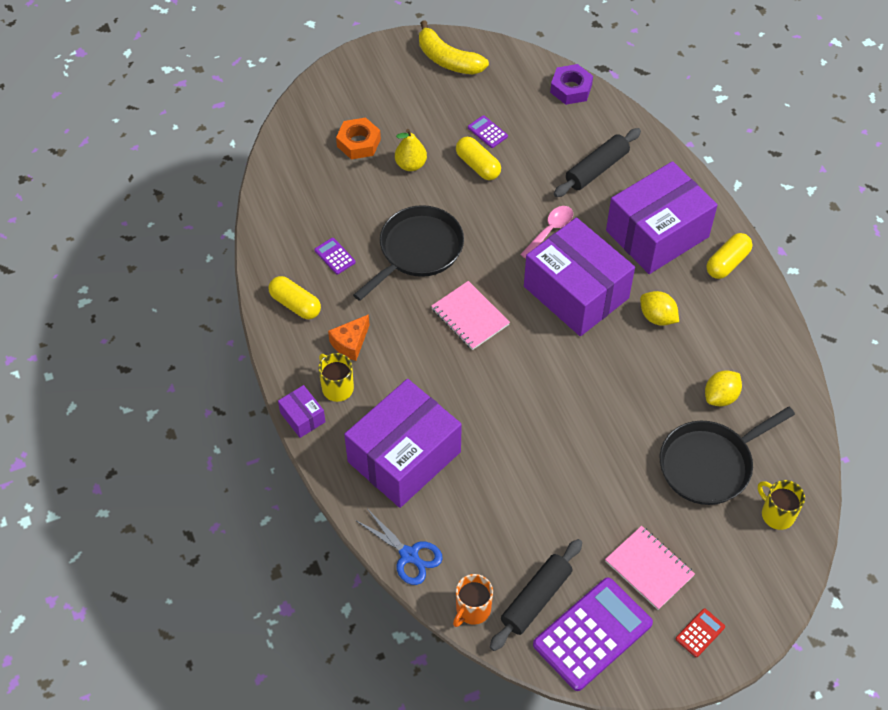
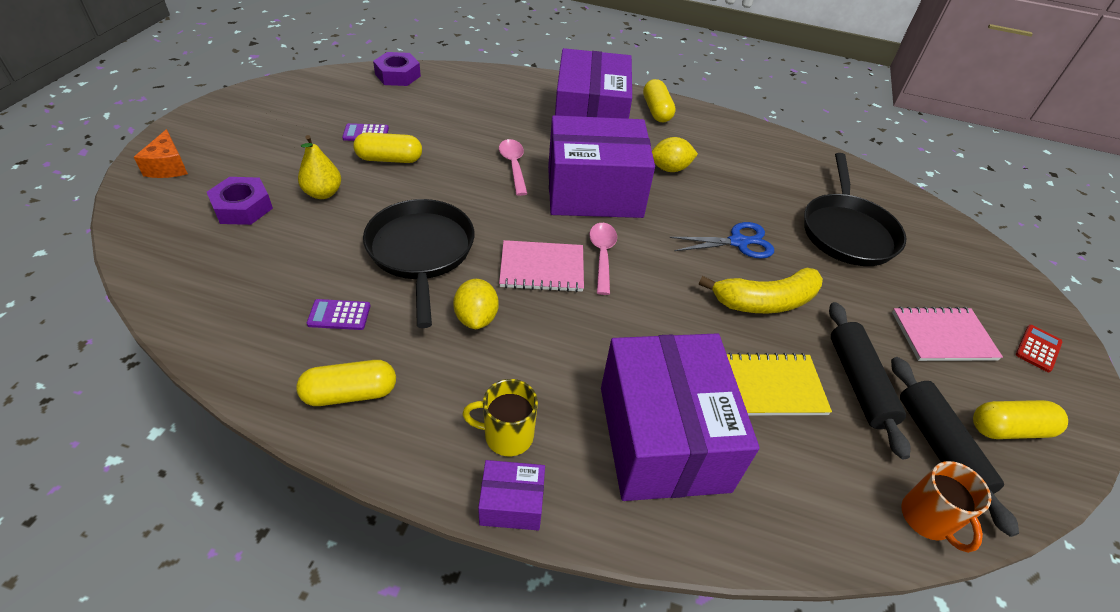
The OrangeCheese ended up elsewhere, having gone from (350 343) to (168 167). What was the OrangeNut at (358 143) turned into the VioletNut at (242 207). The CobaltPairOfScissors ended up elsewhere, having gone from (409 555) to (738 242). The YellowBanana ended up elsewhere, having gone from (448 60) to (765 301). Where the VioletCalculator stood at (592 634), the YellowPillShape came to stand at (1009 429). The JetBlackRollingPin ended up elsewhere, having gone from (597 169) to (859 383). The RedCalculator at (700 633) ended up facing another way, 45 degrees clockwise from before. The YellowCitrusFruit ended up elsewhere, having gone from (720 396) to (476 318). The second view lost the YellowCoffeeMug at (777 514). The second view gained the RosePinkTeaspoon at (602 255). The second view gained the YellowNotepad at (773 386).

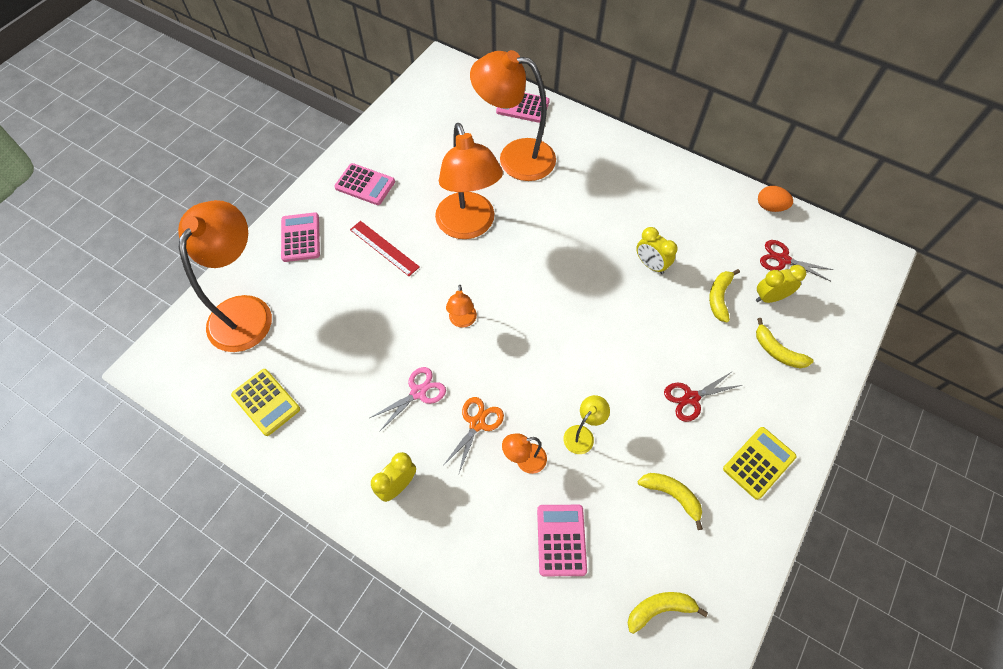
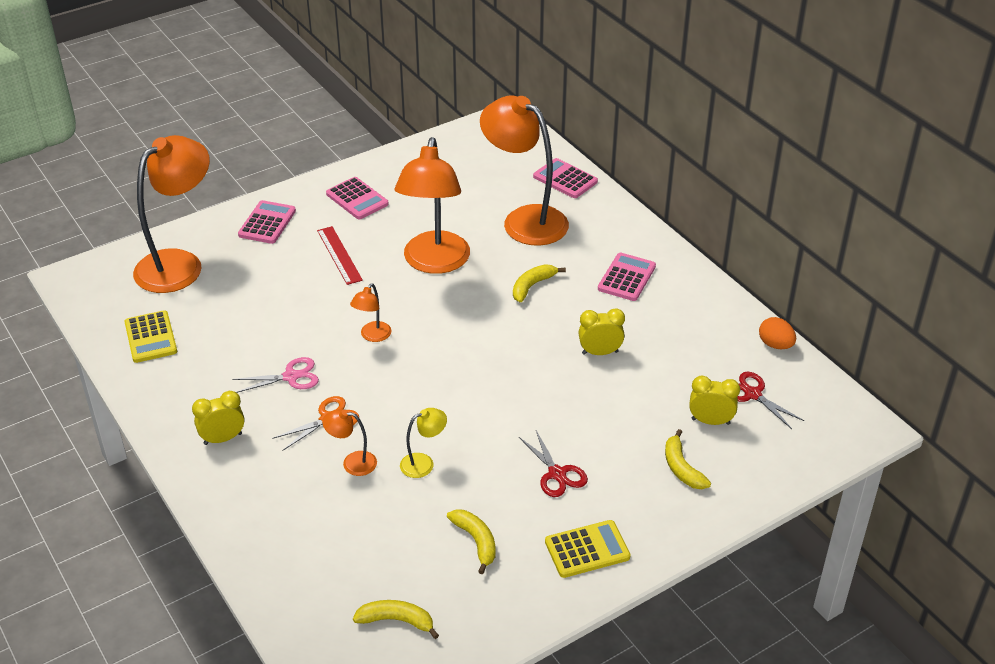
The RosePinkCalculator ended up elsewhere, having gone from (561 540) to (627 278). The YellowAlarmClock at (650 265) ended up facing another way, 105 degrees clockwise from before. The RedPairOfScissors at (691 398) ended up facing another way, 120 degrees counterclockwise from before. The YellowBanana ended up elsewhere, having gone from (719 297) to (532 286).

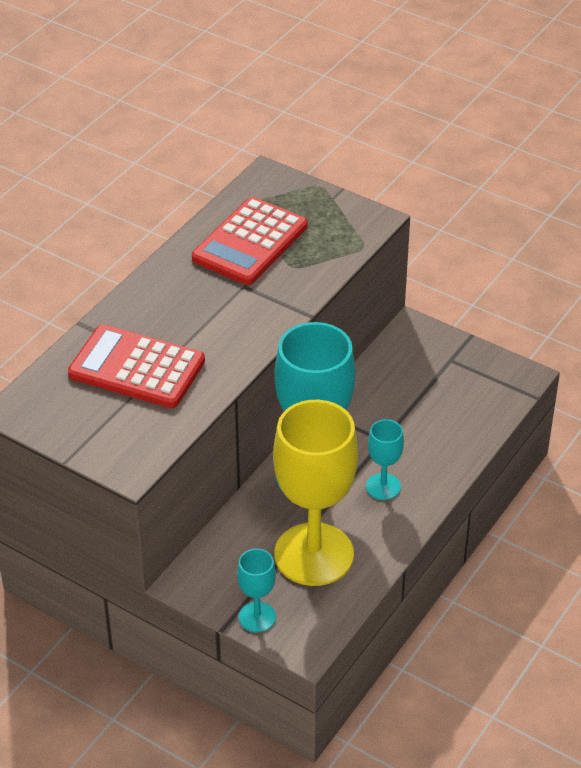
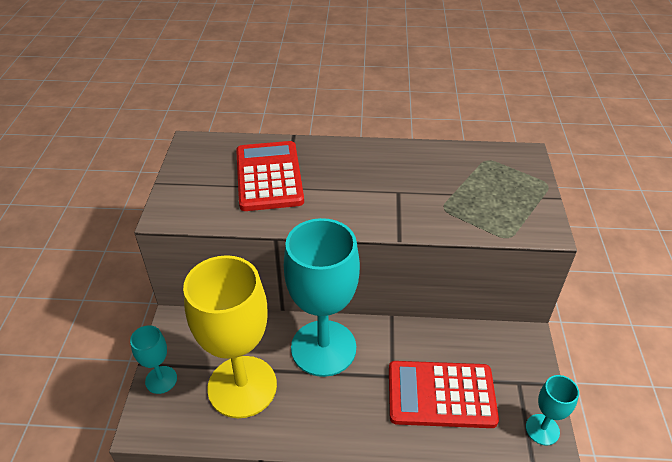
The RedCalculator ended up elsewhere, having gone from (250 242) to (441 394). The TealChalice ended up elsewhere, having gone from (383 486) to (542 429).

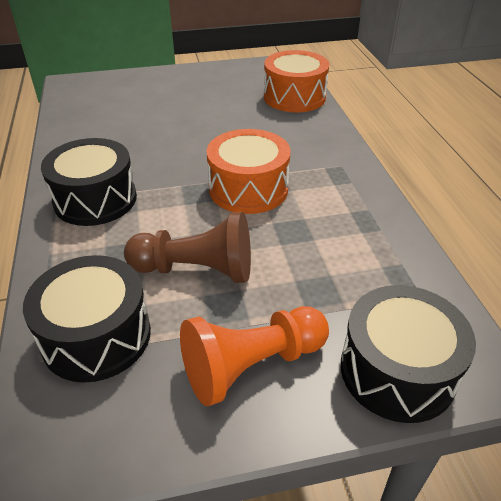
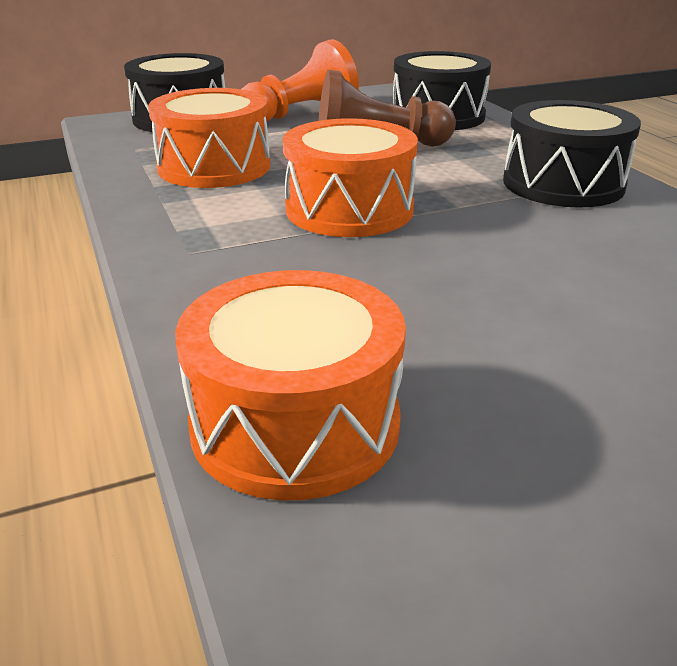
The second view gained the OrangeToyDrum at (214 167).

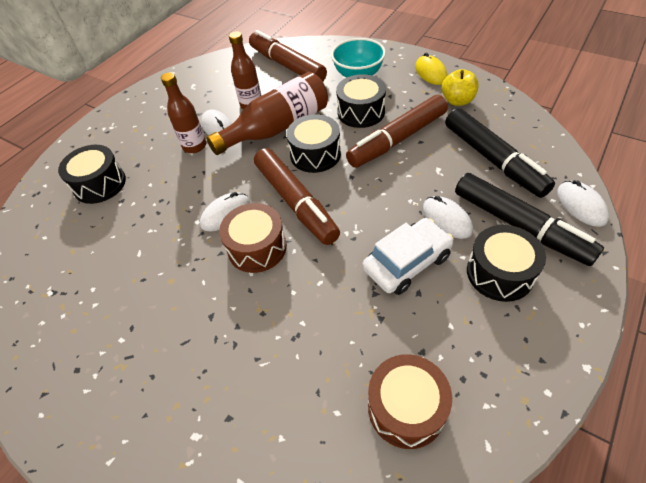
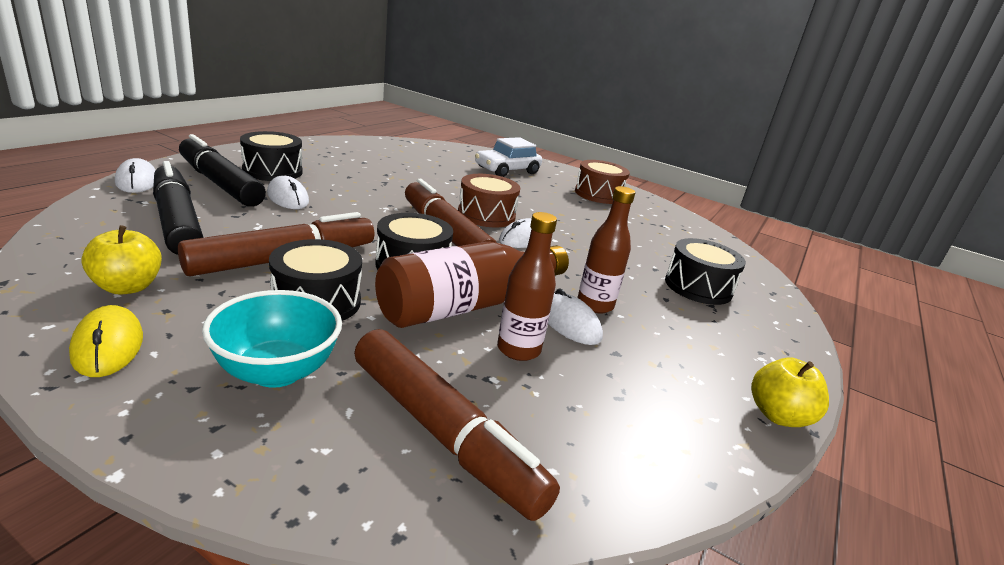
The PureWhiteToyCar ended up elsewhere, having gone from (407 262) to (507 170). The RussetToyDrum ended up elsewhere, having gone from (406 408) to (598 194). The second view gained the YellowToyApple at (778 415).

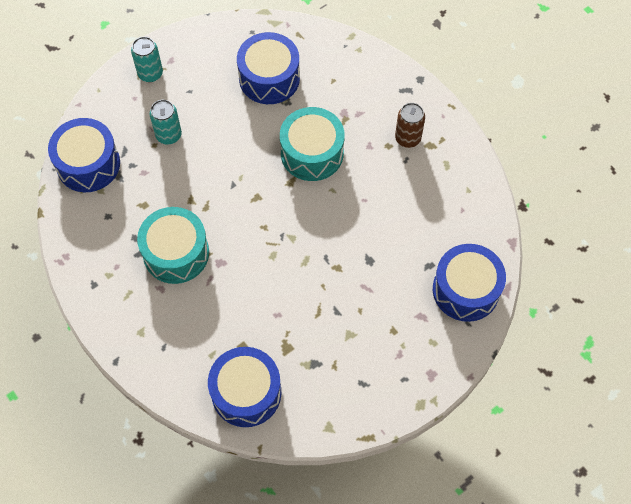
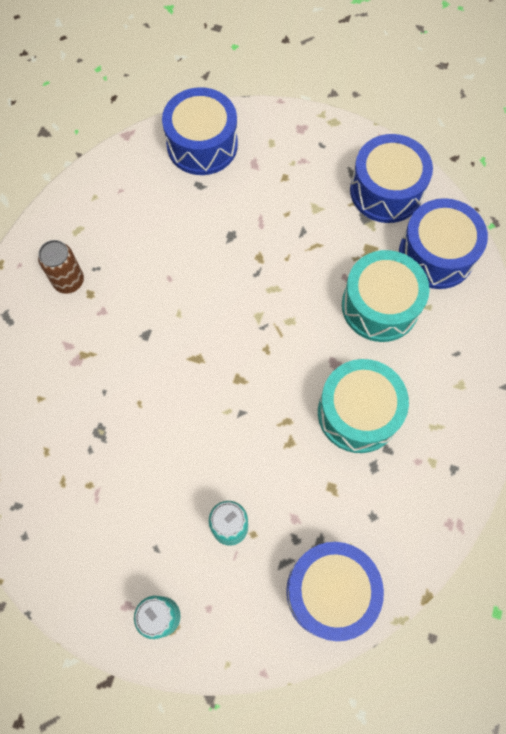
The CobaltToyDrum ended up elsewhere, having gone from (269 78) to (386 191). The TealToyDrum ended up elsewhere, having gone from (312 153) to (380 306).

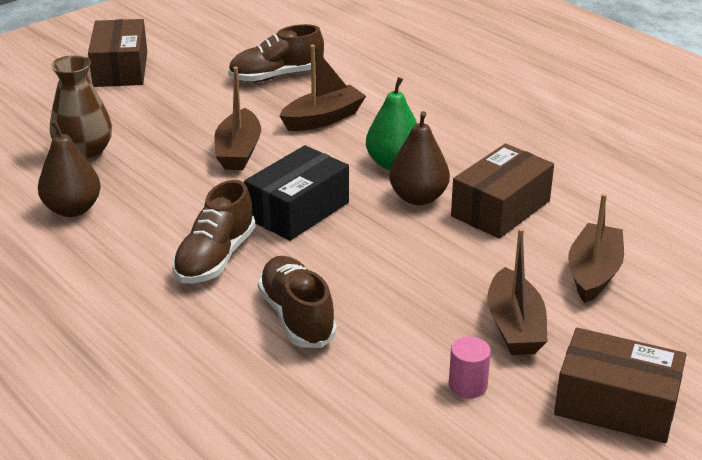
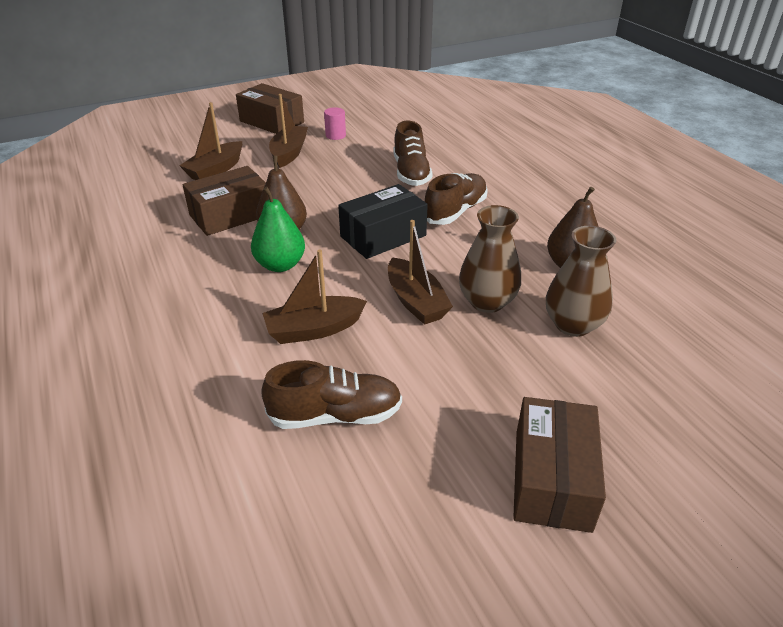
The RussetSailboat at (238 151) ended up facing another way, 135 degrees clockwise from before. The second view gained the RussetTallVase at (487 302).

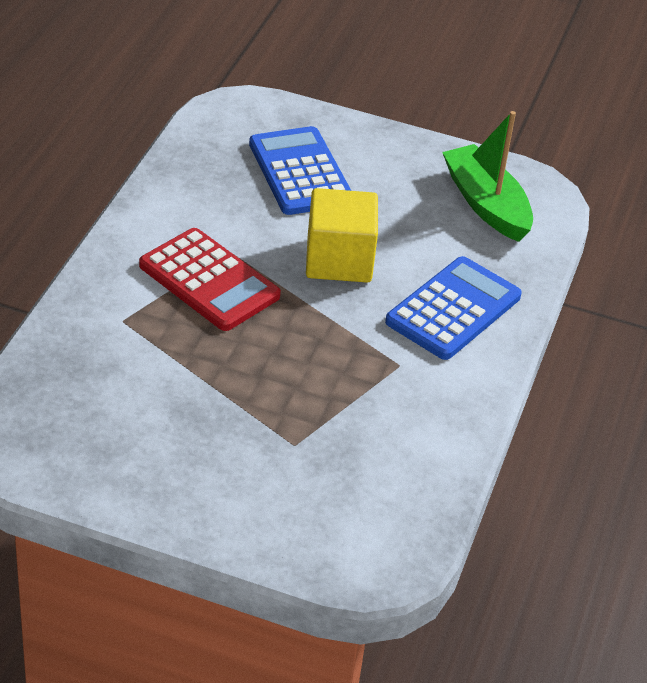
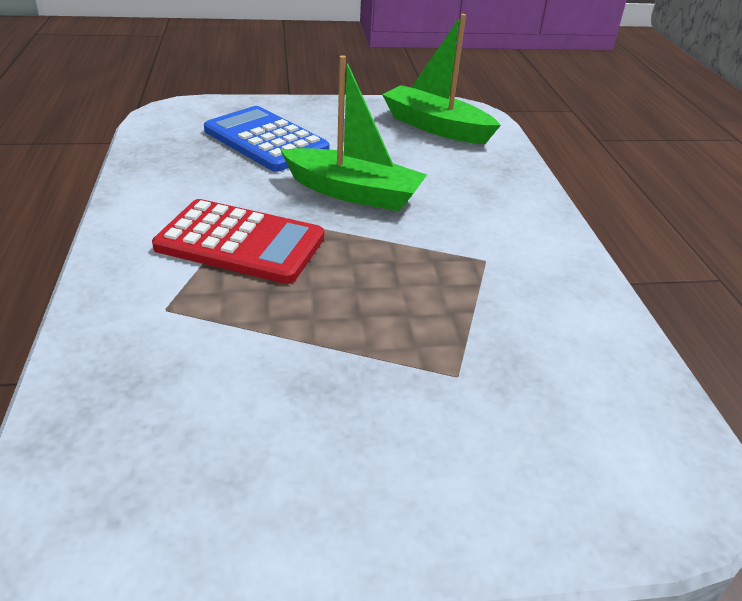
Where the YellowSolidCube stood at (339 260), the EmeraldSailboat came to stand at (353 193). The second view lost the CobaltCalculator at (453 309).

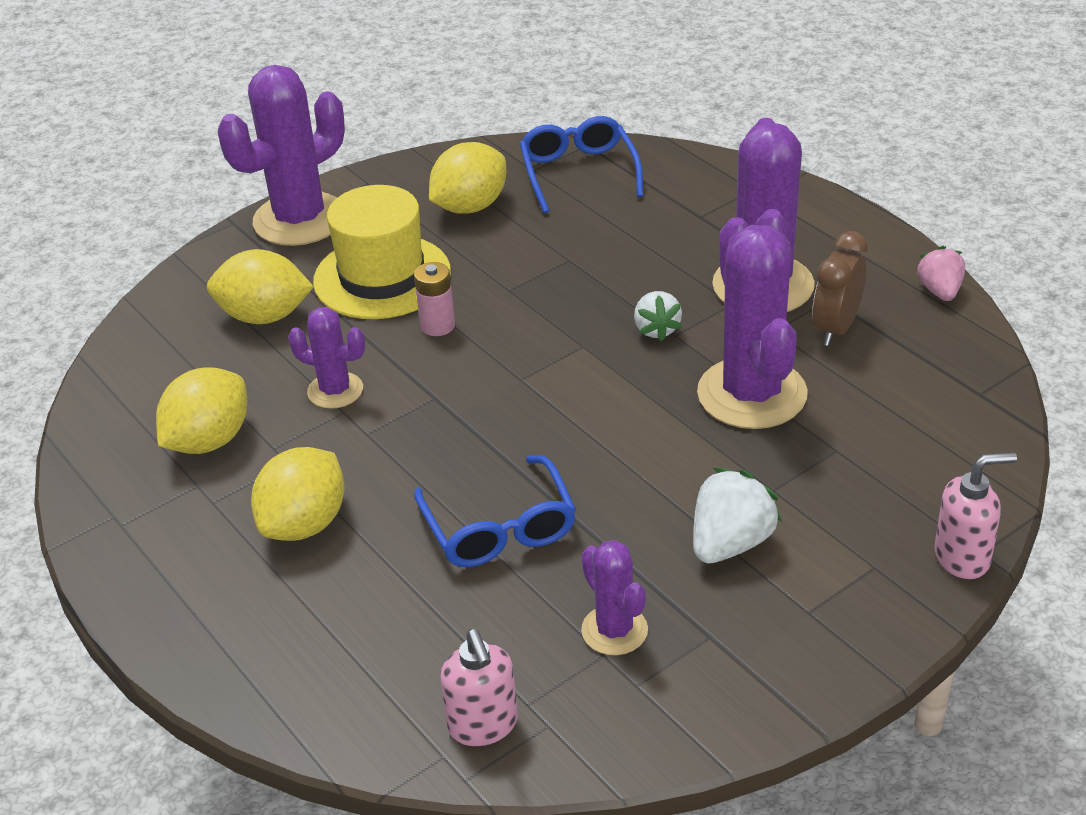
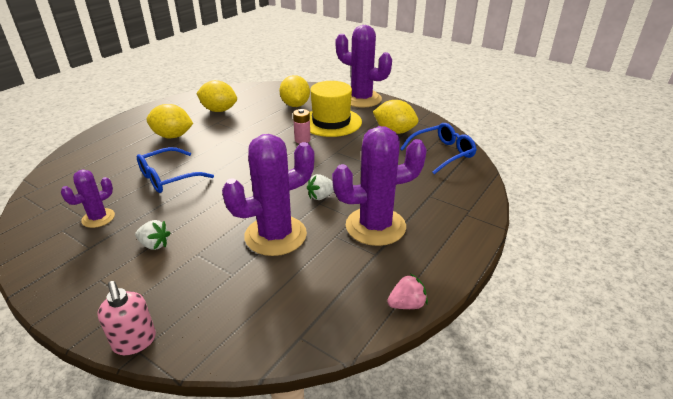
The second view lost the VioletSaguaroCactus at (335 390). The second view lost the RosePinkPumpBottle at (483 725). The size of the PureWhiteBerry at (730 543) changed by a factor of 0.66. The second view lost the RussetAlarmClock at (836 328).

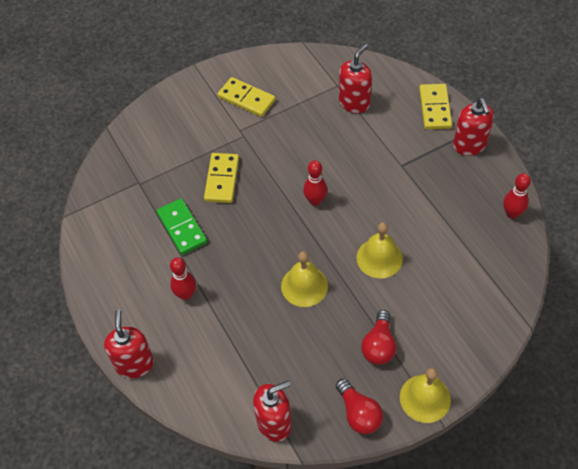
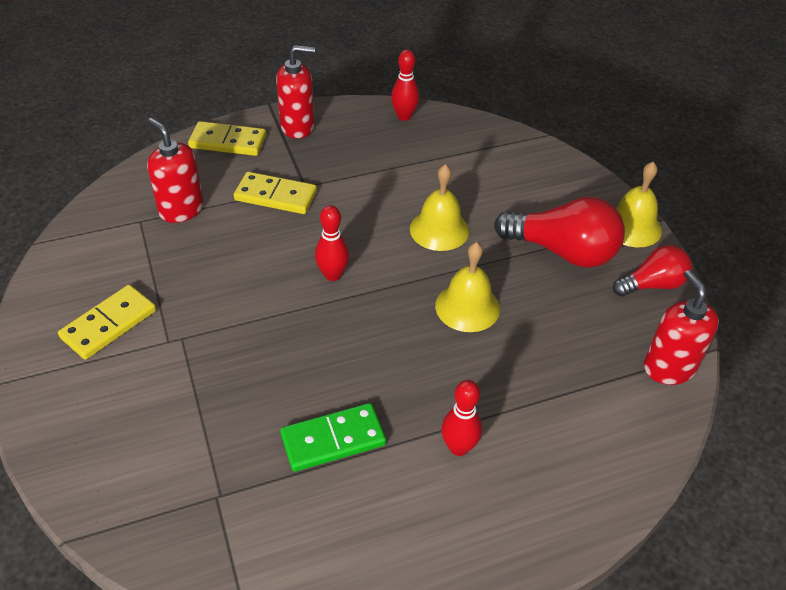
The second view lost the RedPumpBottle at (134 364). The YellowDomino ended up elsewhere, having gone from (222 179) to (275 196). The size of the RedLightbulb at (379 345) changed by a factor of 1.62.

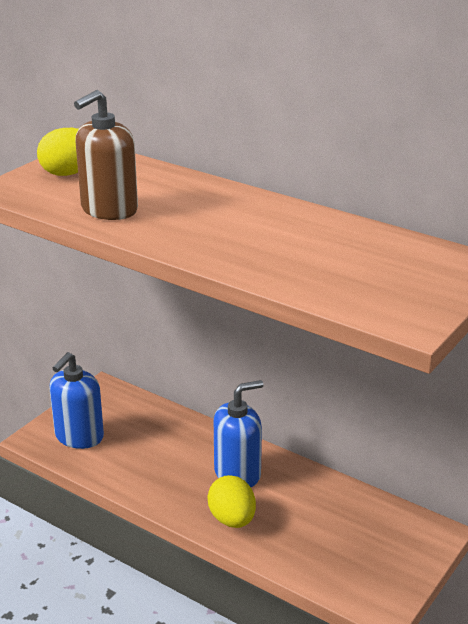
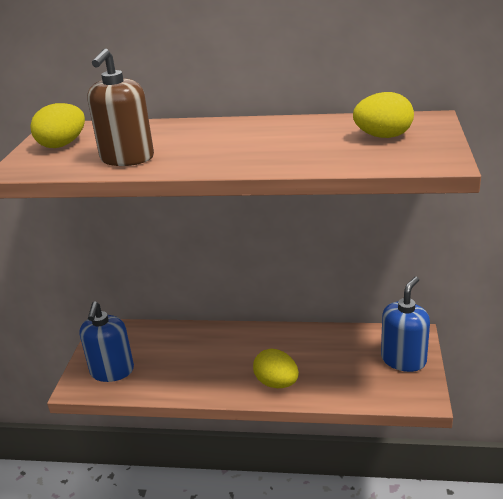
The CobaltPumpBottle ended up elsewhere, having gone from (237 473) to (403 360). The second view gained the YellowEggShape at (383 136).

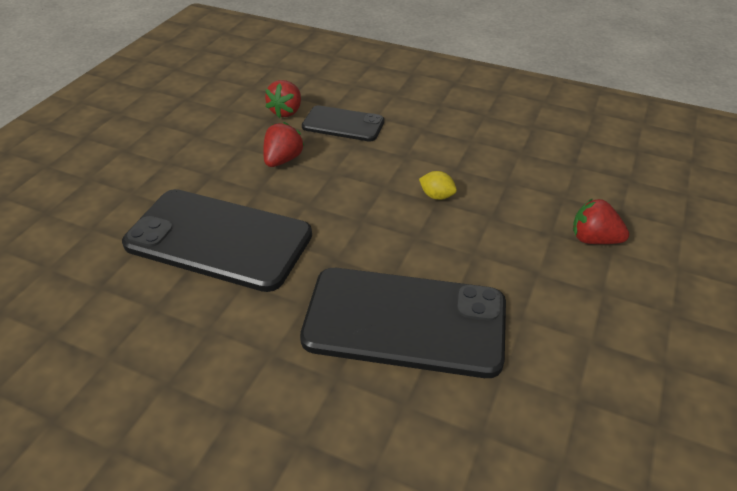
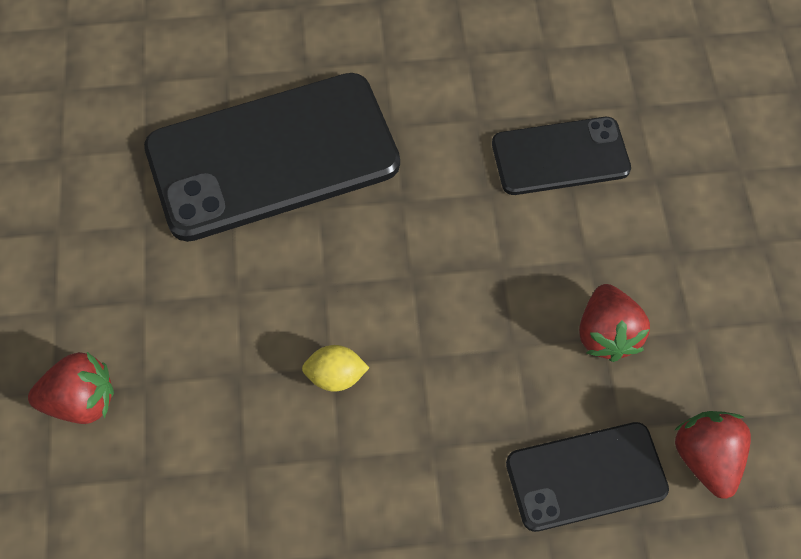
The size of the JetBlackMobilePhone at (218 239) changed by a factor of 0.55.

